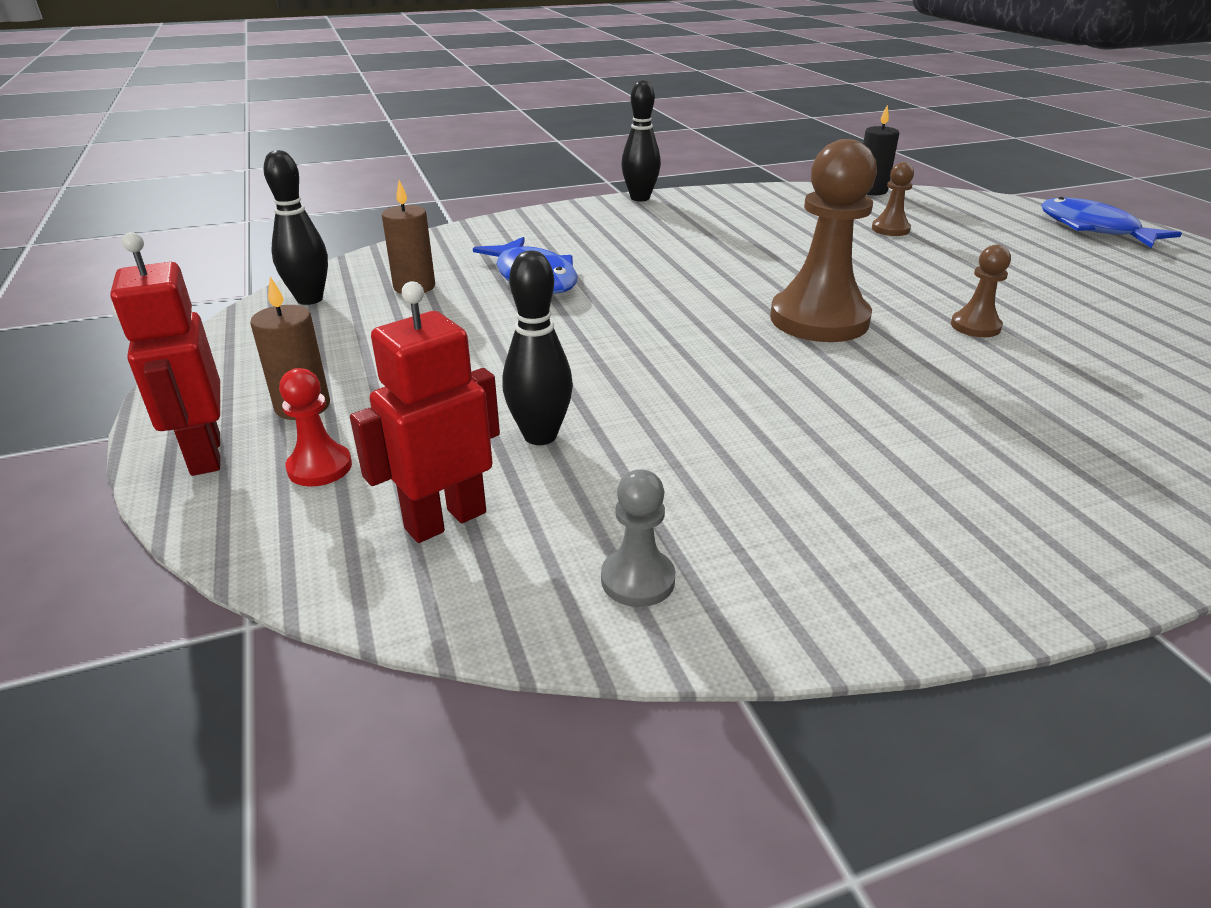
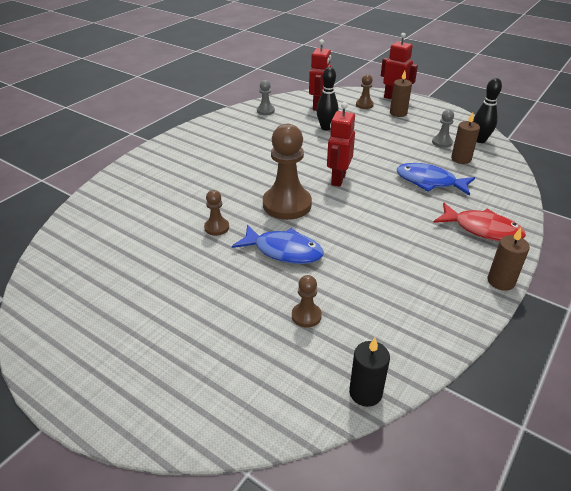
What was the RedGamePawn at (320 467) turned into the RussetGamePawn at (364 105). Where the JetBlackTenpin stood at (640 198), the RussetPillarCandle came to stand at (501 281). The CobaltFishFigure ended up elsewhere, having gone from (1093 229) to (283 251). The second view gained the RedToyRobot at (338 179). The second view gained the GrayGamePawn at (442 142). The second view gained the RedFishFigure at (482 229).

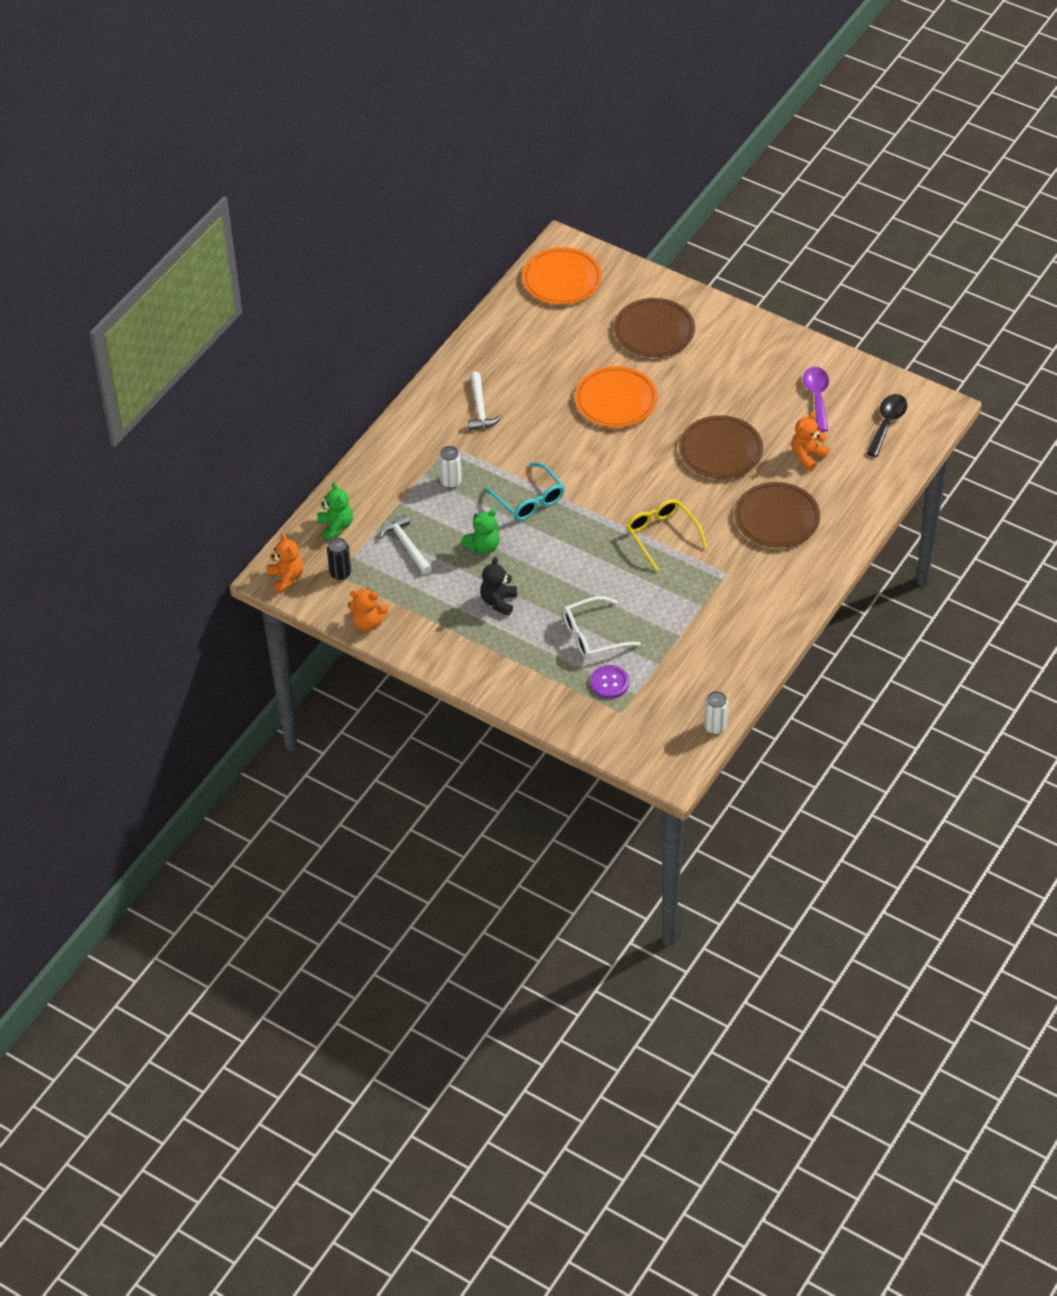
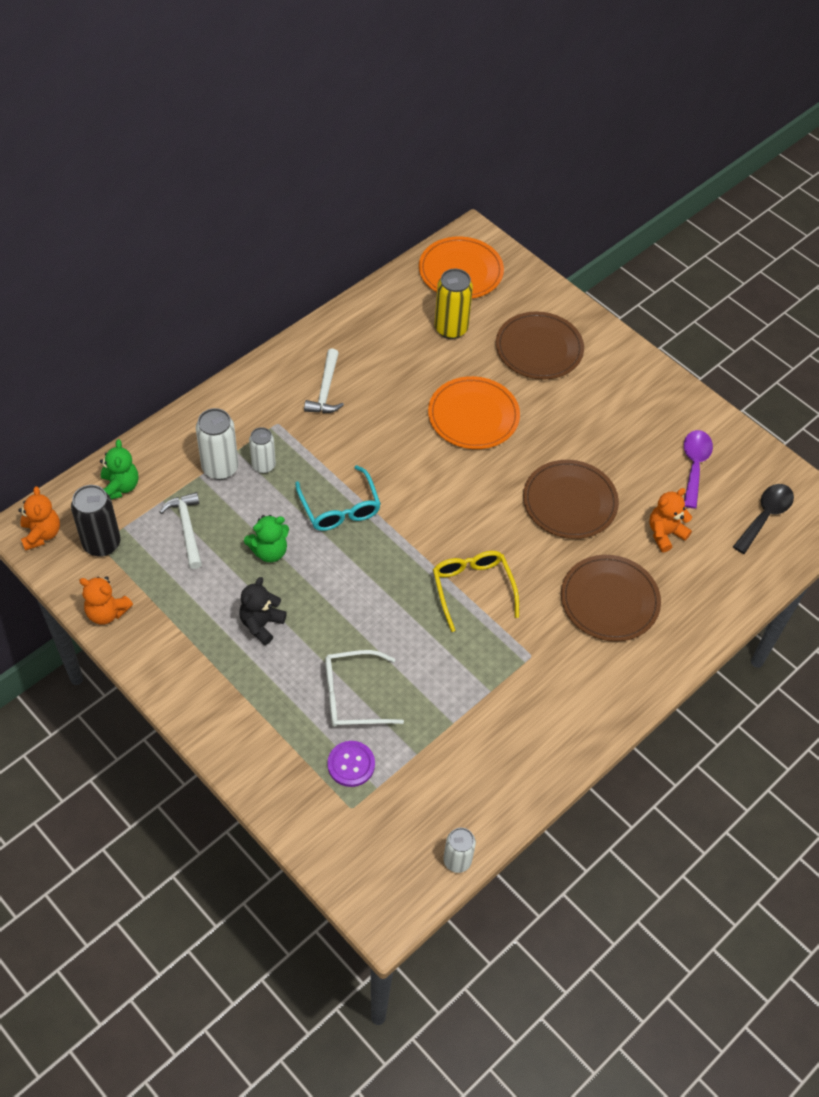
The size of the JetBlackTin at (340 573) changed by a factor of 1.53. The second view gained the PureWhiteTin at (220 468). The second view gained the YellowTin at (451 329).

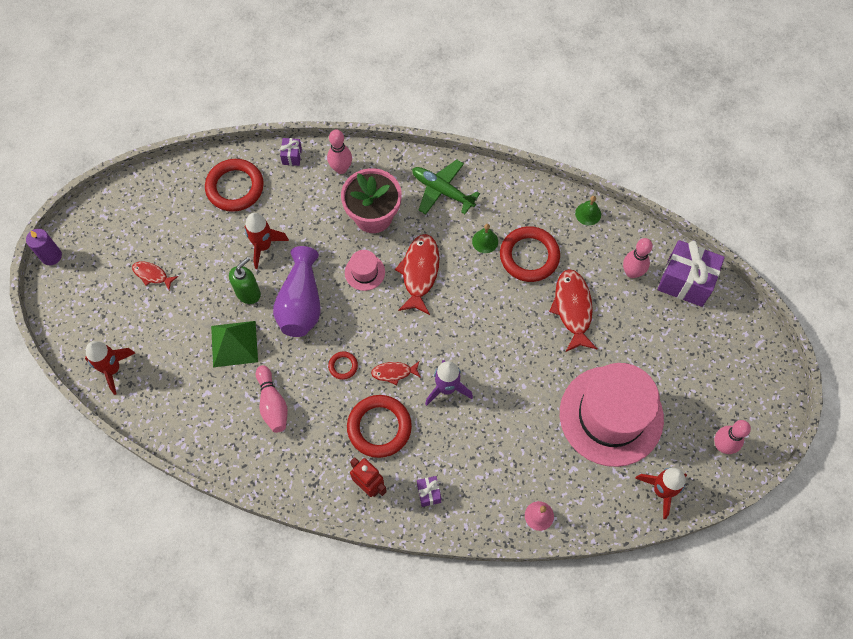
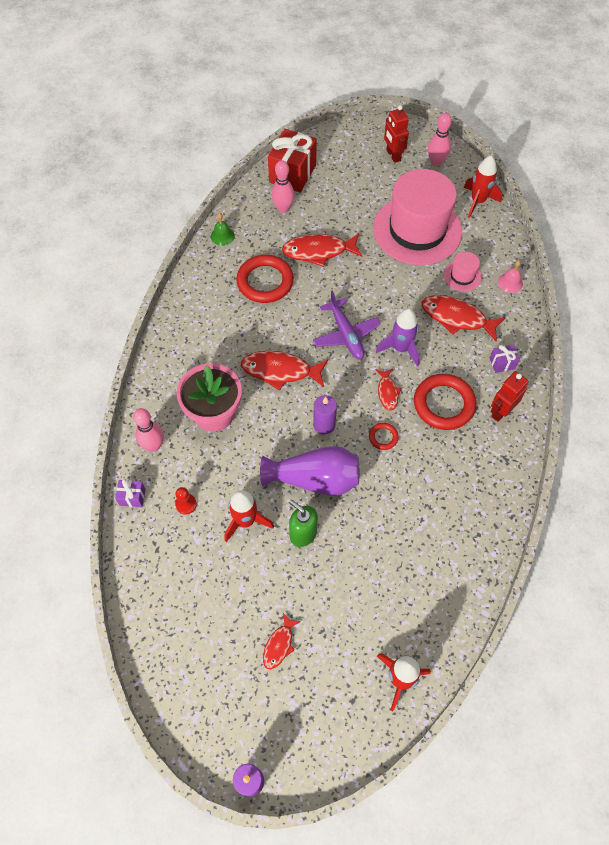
The second view lost the RedRing at (235 187). The second view lost the EmeraldSolidPyramid at (234 344). The second view lost the RosePinkTenpin at (272 404). The RosePinkTopHat ended up elsewhere, having gone from (364 272) to (462 276). The second view lost the EmeraldToyPlane at (442 190). The second view lost the EmeraldHandBell at (485 241). What was the VioletWrappedGift at (685 282) turned into the RedWrappedGift at (292 173). The second view gained the RedGamePawn at (186 504). The second view gained the VioletToyPlane at (346 335). The second view gained the VioletPillarCandle at (324 425). The second view gained the RedToyRobot at (393 155). The second view gained the RedFishFigure at (457 318).

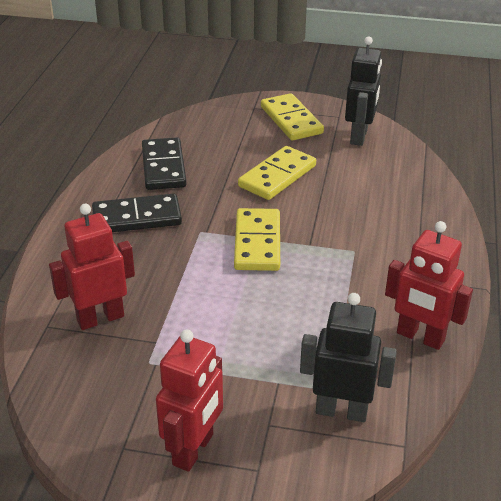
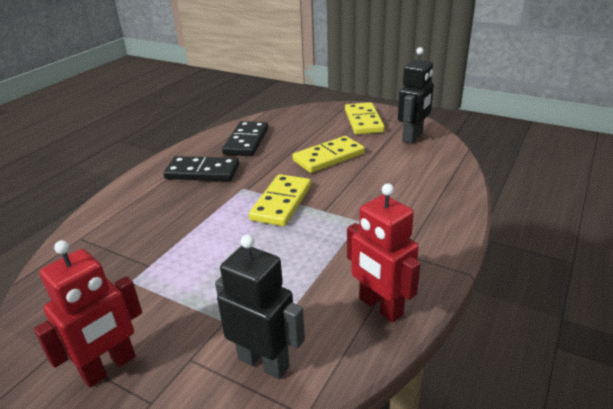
The second view lost the RedToyRobot at (100 318).

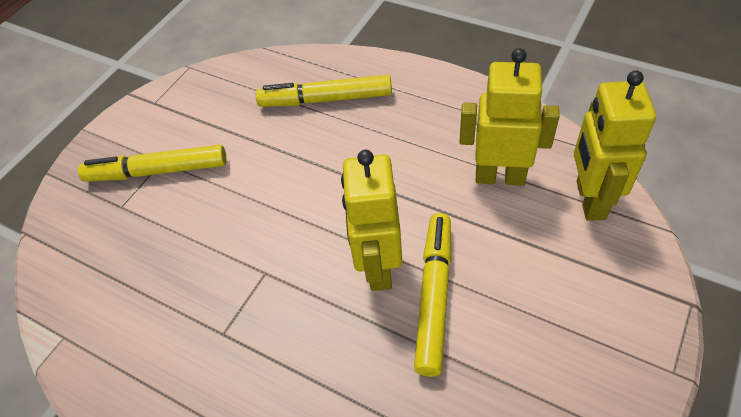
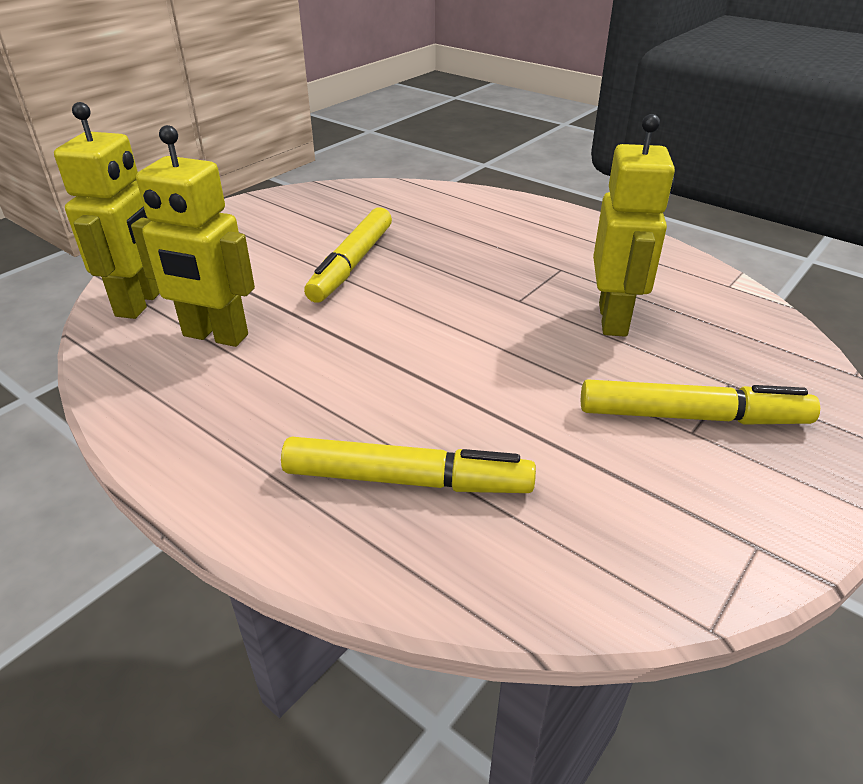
The YellowToyRobot ended up elsewhere, having gone from (378 267) to (613 319).

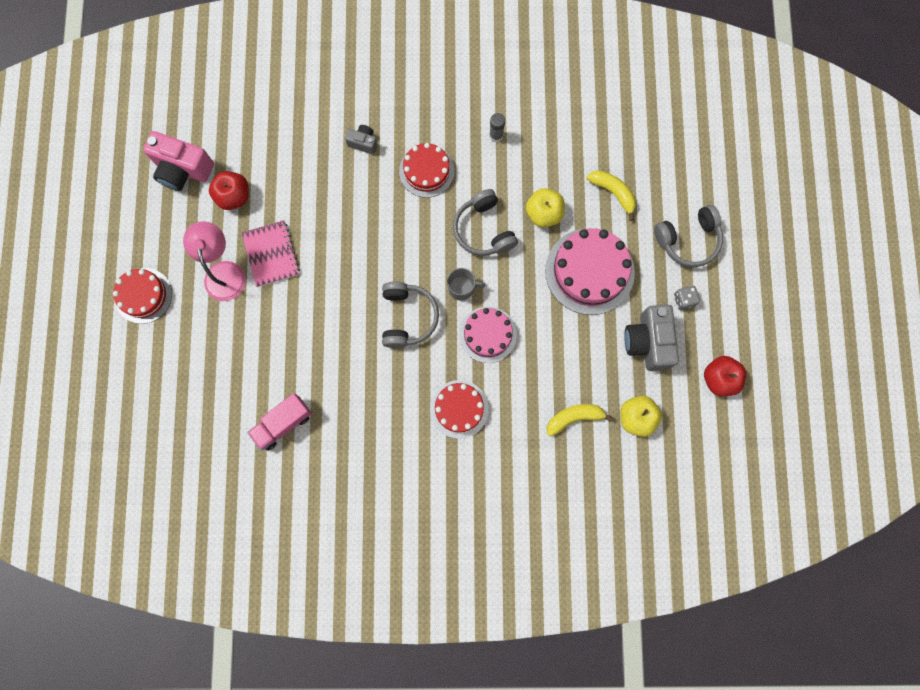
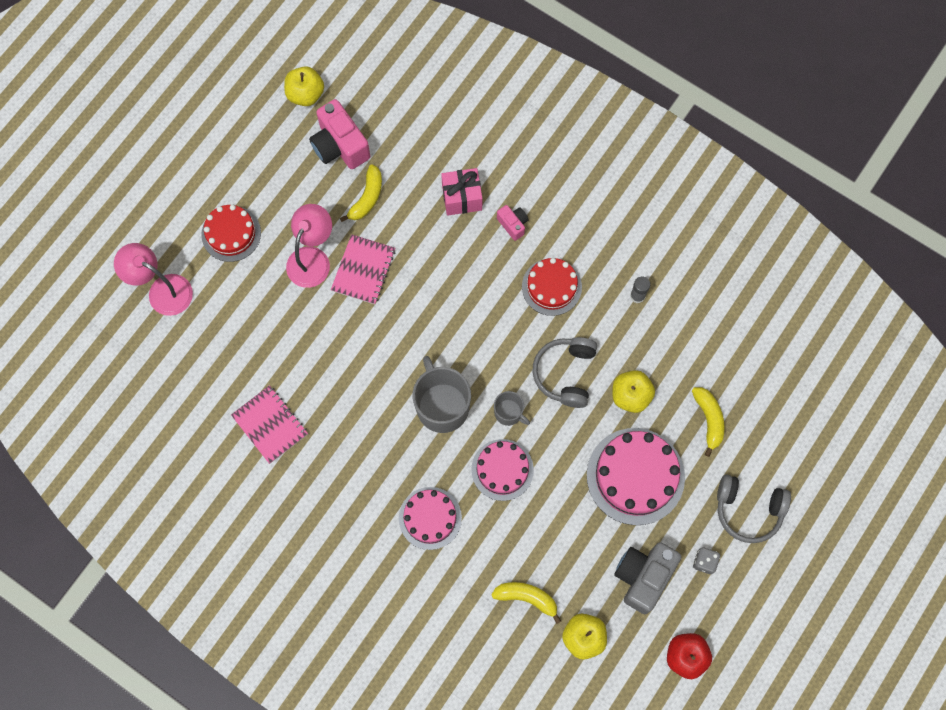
Where the RedToyApple stood at (234 196), the YellowBanana came to stand at (367 198). Where the RosePinkTruck stood at (283 423), the RosePinkNotepad came to stand at (270 425). What was the GrayCamera at (363 143) turned into the RosePinkCamera at (513 224). Where the GrayOverEarHeadphones stood at (407 317), the GrayCoffeeMug came to stand at (442 406). What was the RedGateau at (459 409) turned into the RosePinkGateau at (430 518). The second view gained the RosePinkReadingLamp at (162 290). The second view gained the YellowToyApple at (305 94). The second view gained the RosePinkWrappedGift at (462 198).

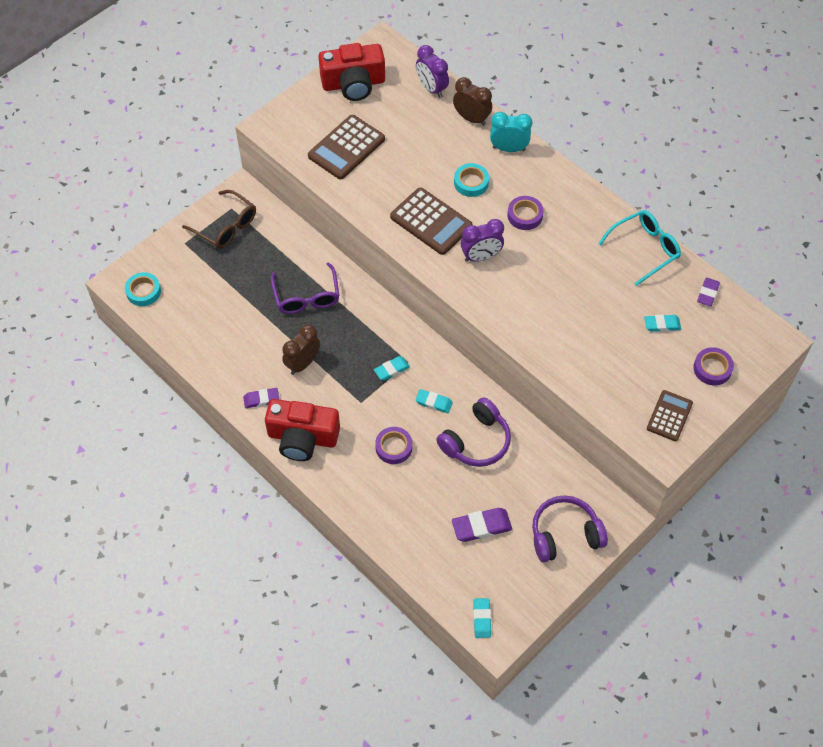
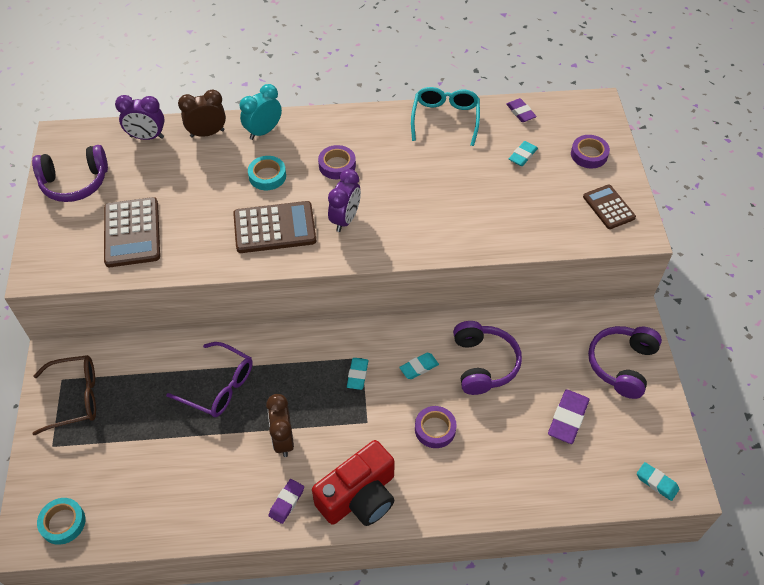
Where the RedCamera stood at (353 84), the VioletOverEarHeadphones came to stand at (75 182).

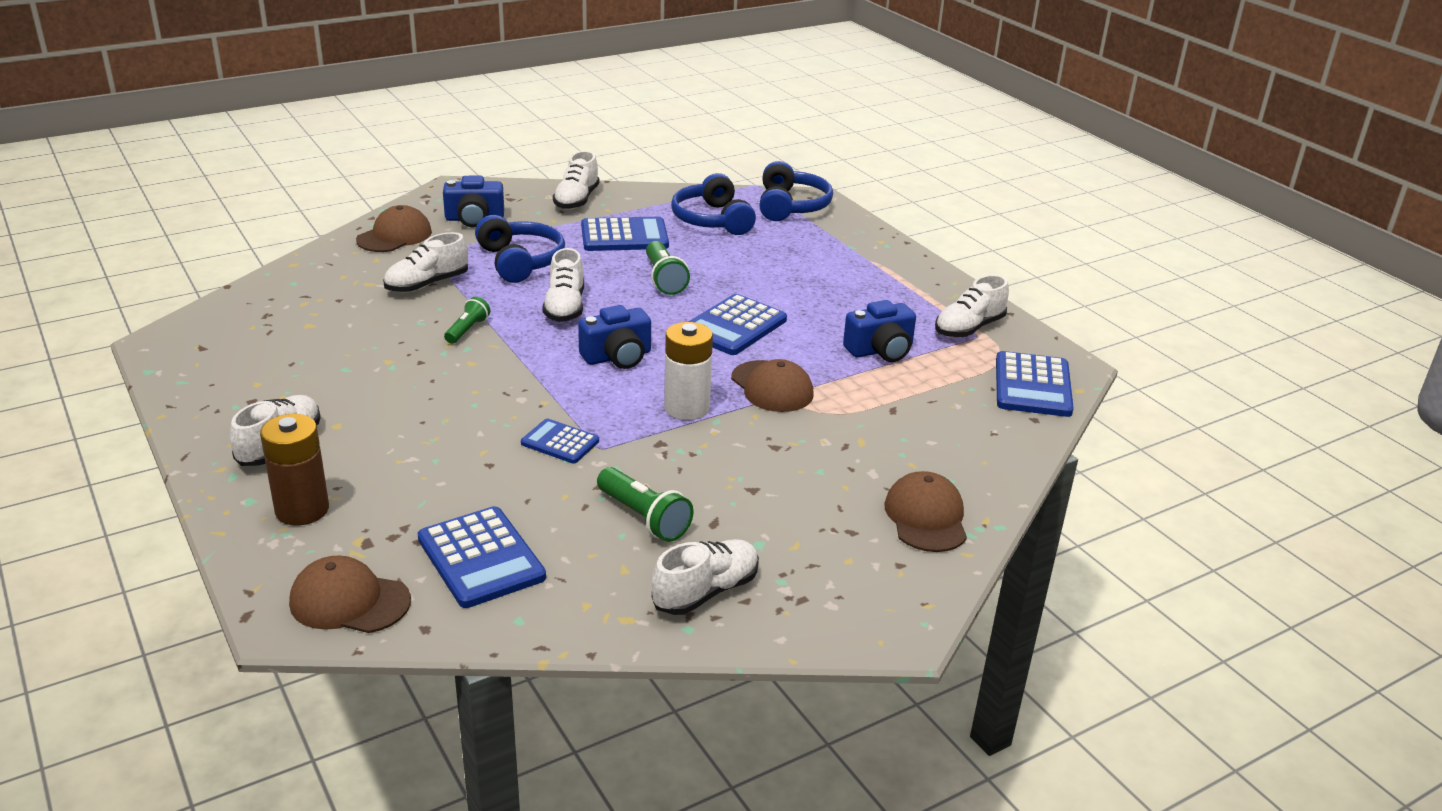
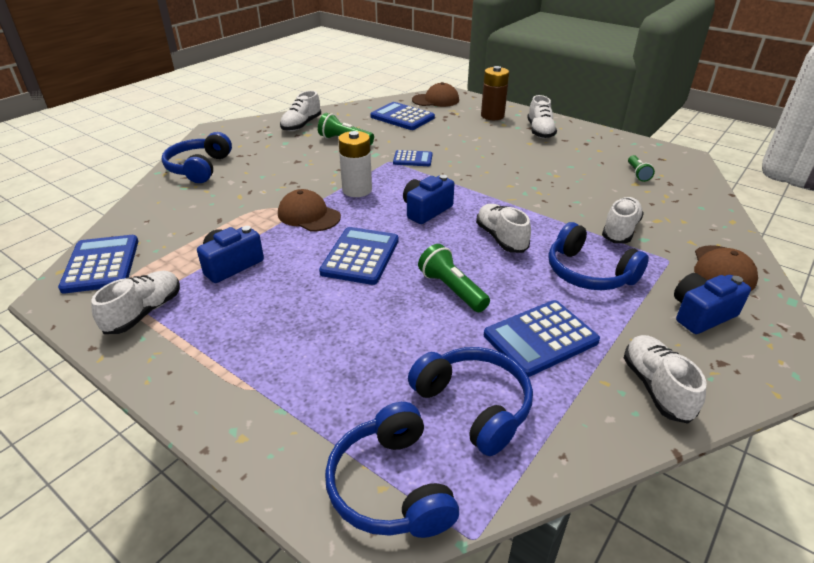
The EmeraldTorch ended up elsewhere, having gone from (467 330) to (637 174). Where the RussetPeakedCap stood at (926 517), the CobaltOverEarHeadphones came to stand at (199 168).

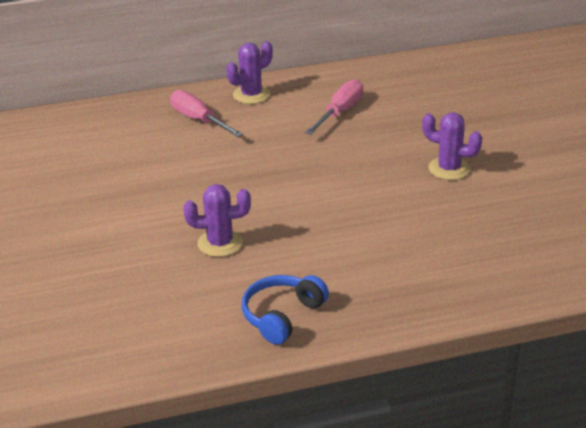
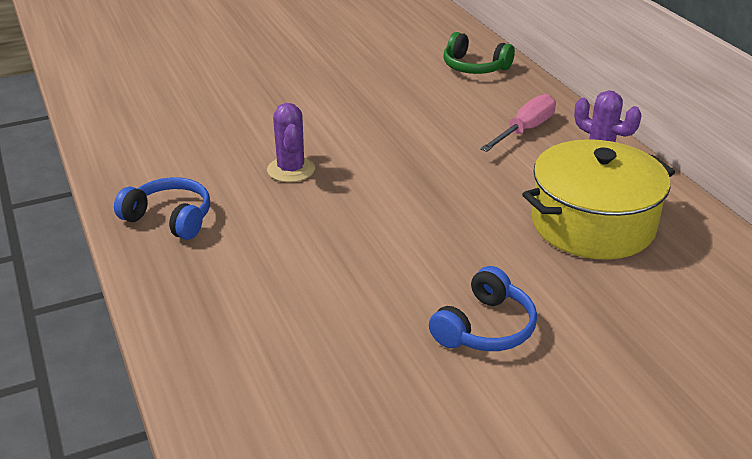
Where the RosePinkScrewdriver stood at (340 112), the YellowStockpot came to stand at (592 224). Where the VioletSaguaroCactus stood at (449 169), the CobaltOverEarHeadphones came to stand at (485 328). The second view gained the EmeraldOverEarHeadphones at (474 67).

